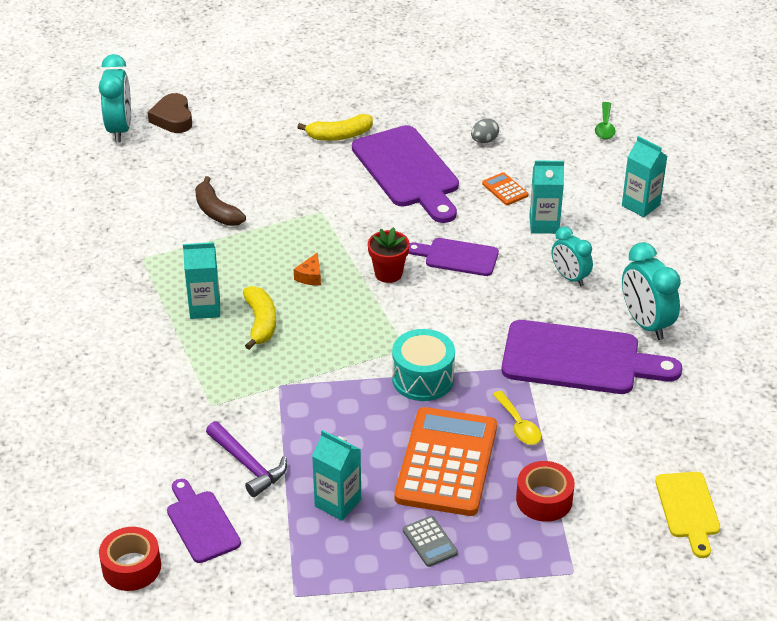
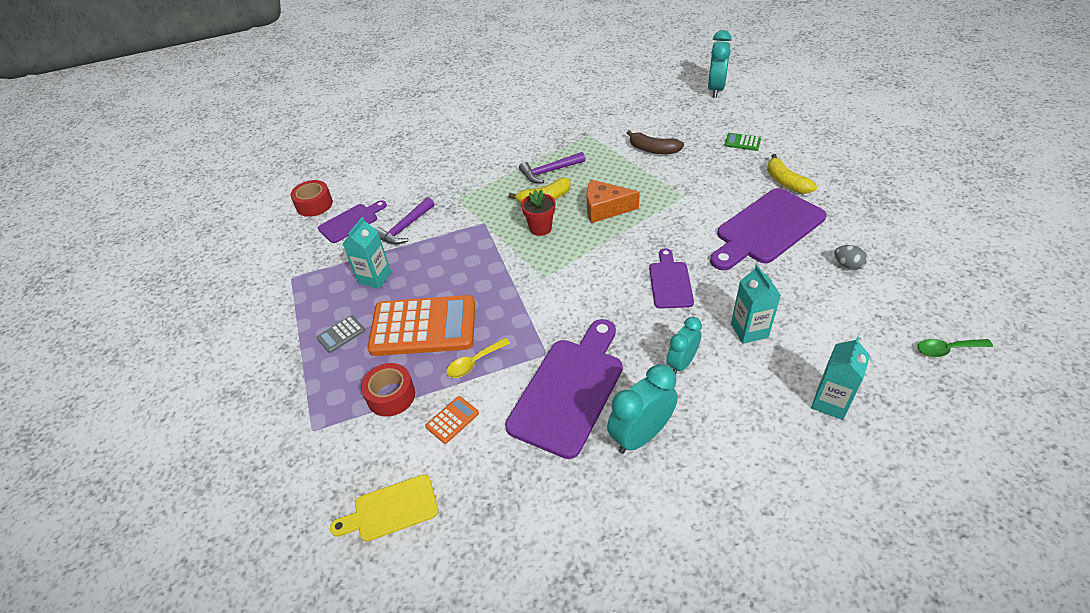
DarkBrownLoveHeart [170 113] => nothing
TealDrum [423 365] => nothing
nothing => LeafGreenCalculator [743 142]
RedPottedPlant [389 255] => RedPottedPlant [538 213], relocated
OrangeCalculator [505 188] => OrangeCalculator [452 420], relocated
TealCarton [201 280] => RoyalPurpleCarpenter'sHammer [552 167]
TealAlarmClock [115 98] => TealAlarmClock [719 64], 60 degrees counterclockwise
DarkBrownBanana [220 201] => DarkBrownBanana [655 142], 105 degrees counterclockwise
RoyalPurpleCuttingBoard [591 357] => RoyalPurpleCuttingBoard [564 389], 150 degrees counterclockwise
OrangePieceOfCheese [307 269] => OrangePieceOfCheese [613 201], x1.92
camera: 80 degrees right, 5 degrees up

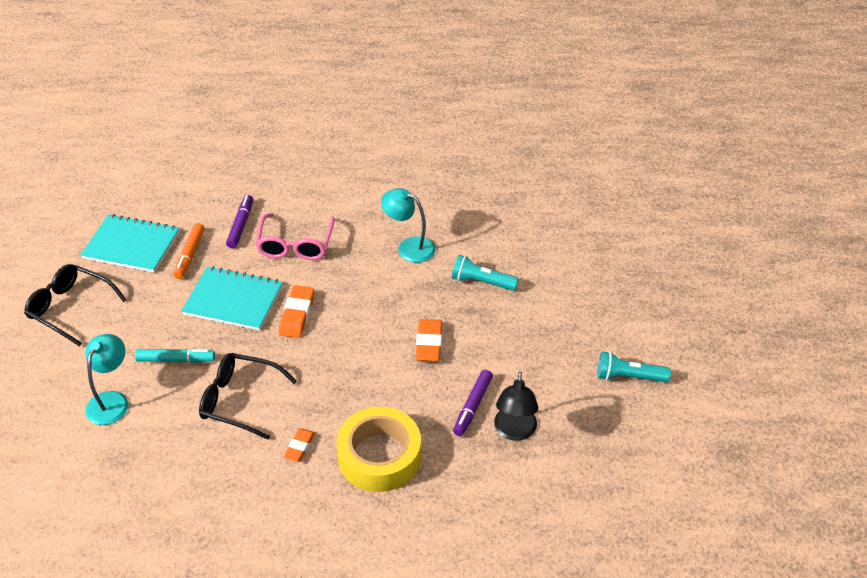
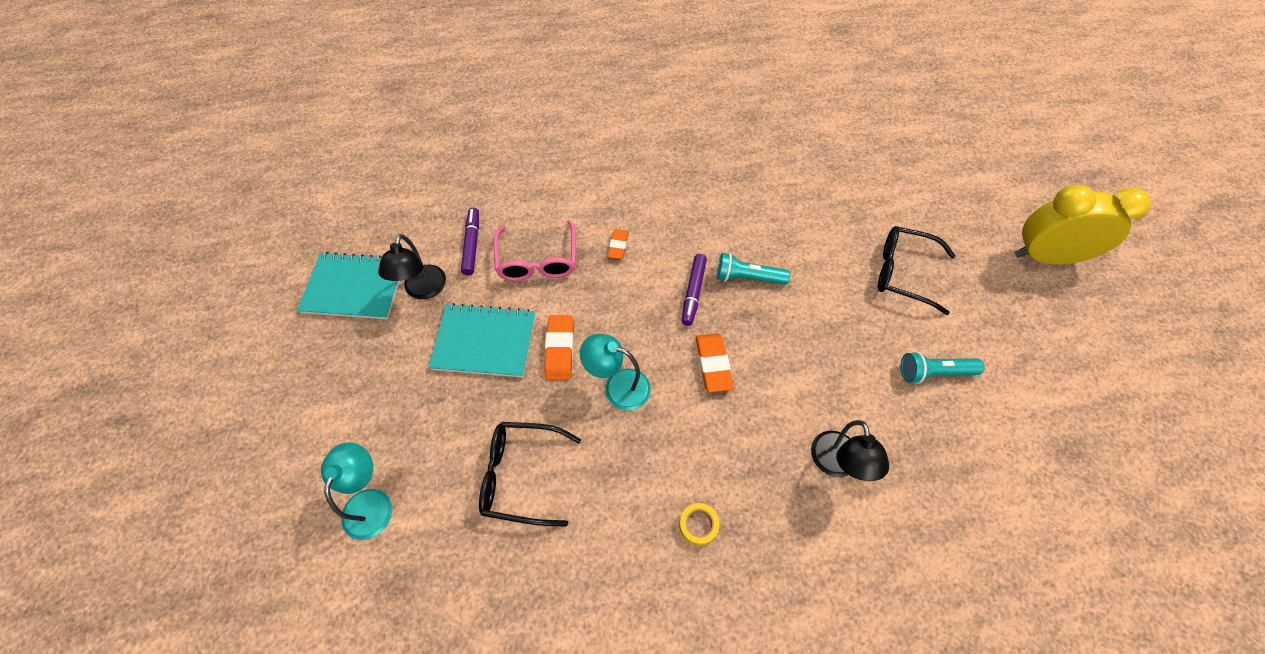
TealMarker [175 356] => nothing
nothing => BrightYellowAlarmClock [1083 224]
BlackSpectacles [75 305] => BlackSpectacles [916 270], relocated
OrangeEraser [299 445] => OrangeEraser [618 244], relocated
TealReadingLamp [408 225] => TealReadingLamp [615 372], relocated
RoyalPurpleMarker [473 403] => RoyalPurpleMarker [694 290], relocated
OrangeMarker [189 251] => BlackReadingLamp [412 266]
BrightYellowRollOfTape [379 449] => BrightYellowRollOfTape [699 524], x0.41
camera: 10 degrees left, 15 degrees up

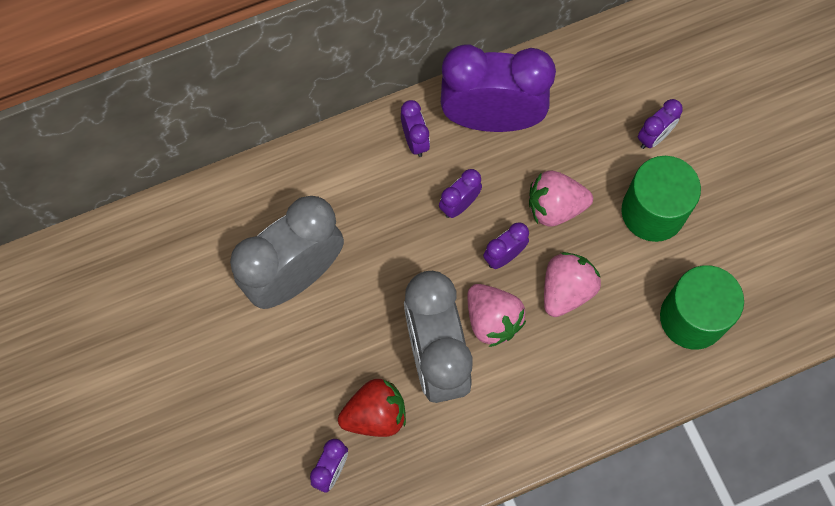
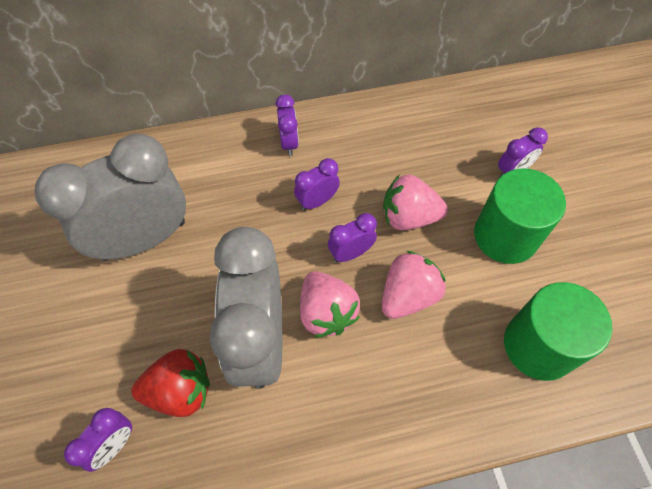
RoyalPurpleAlarmClock [498 88] => nothing
camera: 10 degrees right, 10 degrees down

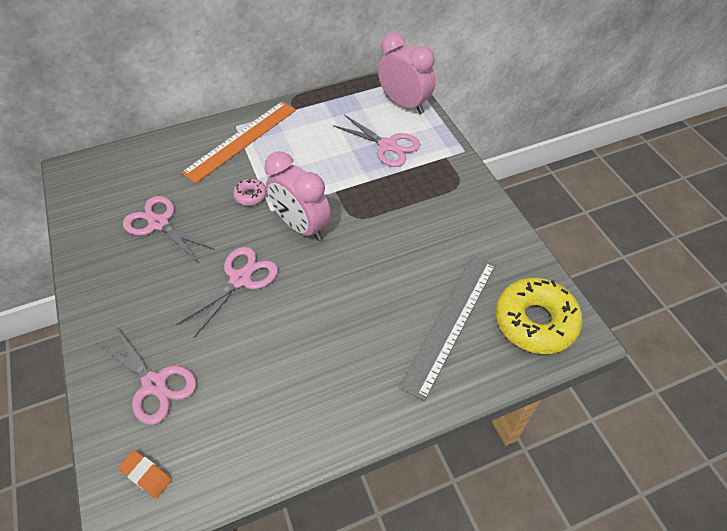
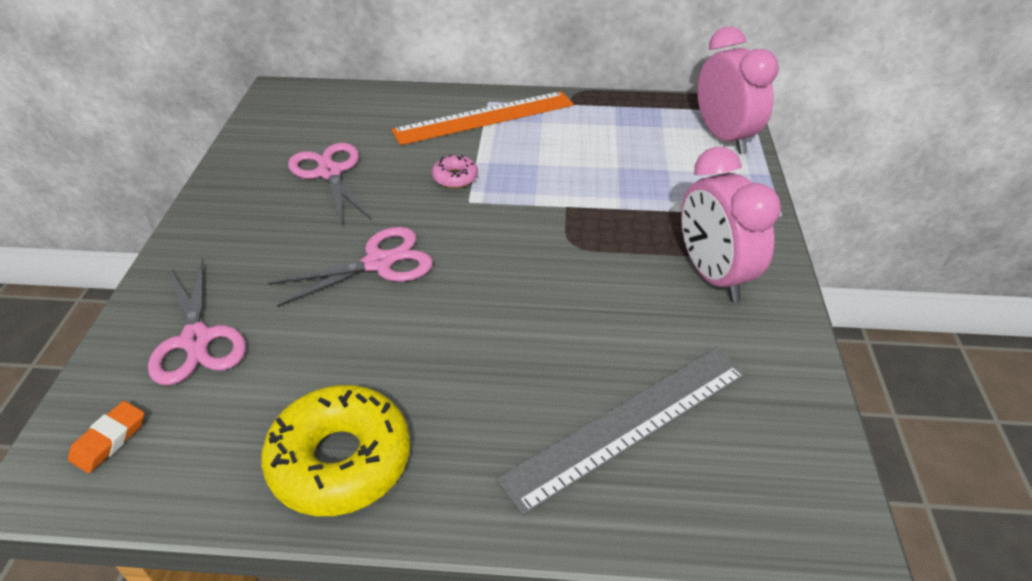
PinkPairOfScissors [377 141] => nothing
PinkAlarmClock [297 196] => PinkAlarmClock [731 224], relocated
BrightYellowGlazedDonut [538 315] => BrightYellowGlazedDonut [335 450], relocated
OrangeEraser [145 474] => OrangeEraser [106 437], 60 degrees clockwise
camera: 25 degrees right, 10 degrees down

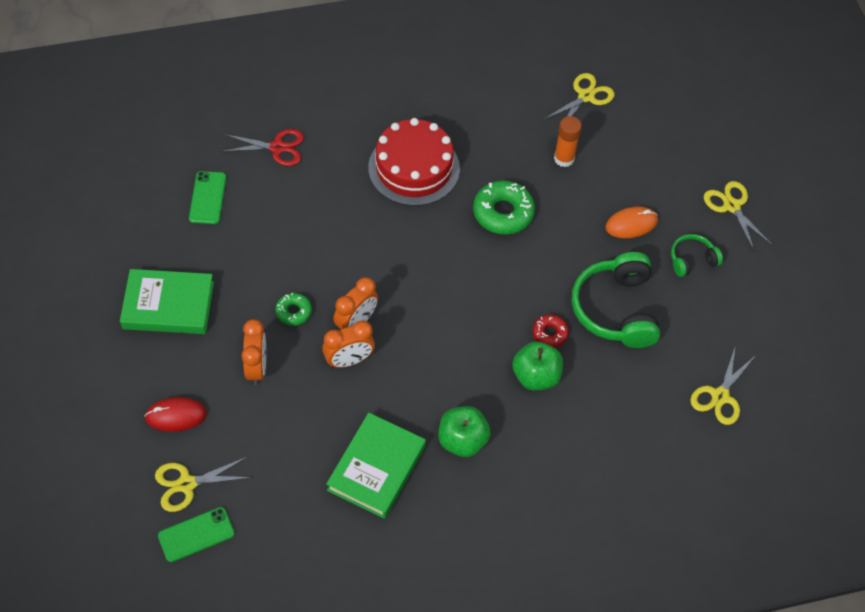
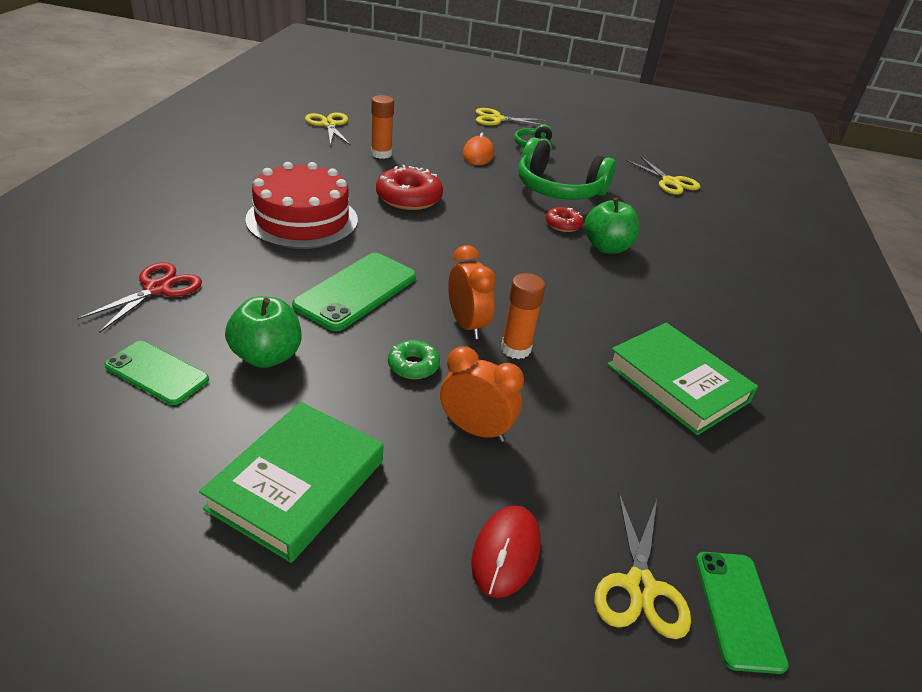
nothing => LeafGreenPhone [354 292]
LeafGreenToyApple [465 431] => LeafGreenToyApple [263 332], relocated
OrangeAlarmClock [348 344] => OrangeGlue [523 316]
LeafGreenGlazedDonut [504 207] => RedGlazedDonut [409 187]
camera: 65 degrees left, 20 degrees down

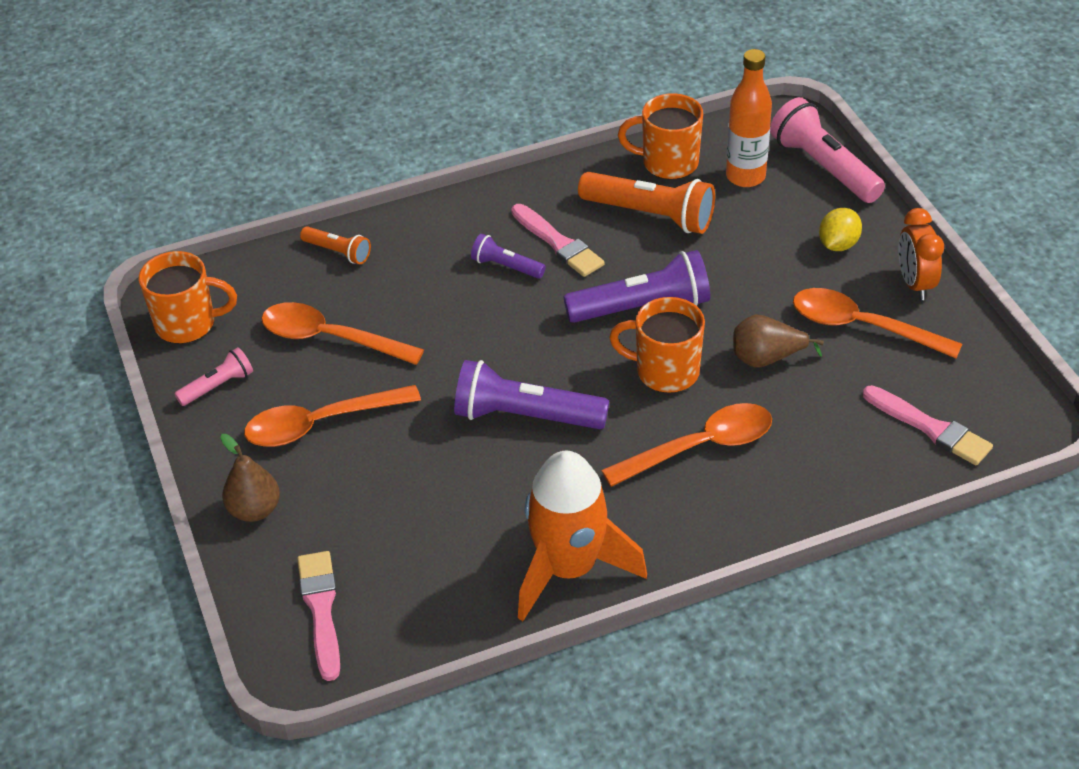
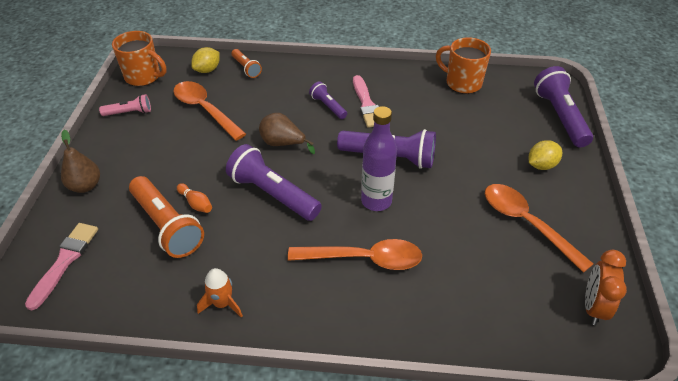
OrangeSpoon [332 416] => nothing
OrangeFlask [749 118] => nothing
PinkBrush [928 425] => nothing
nothing => OrangeSkittle [194 198]
nothing => BrightYellowLemon [205 60]
OrangePocketTorch [646 203] => OrangePocketTorch [166 217], relocated
DarkBrownPear [778 341] => DarkBrownPear [287 133], relocated
OrangeAlarmClock [921 254] => OrangeAlarmClock [606 287], relocated
OrangeMug [657 345] => RoyalPurpleFlask [379 158]
PinkPocketTorch [827 150] => RoyalPurplePocketTorch [563 107]
OrangeSpaceship [582 536] => OrangeSpaceship [220 293], x0.45
camera: 25 degrees right, 0 degrees up

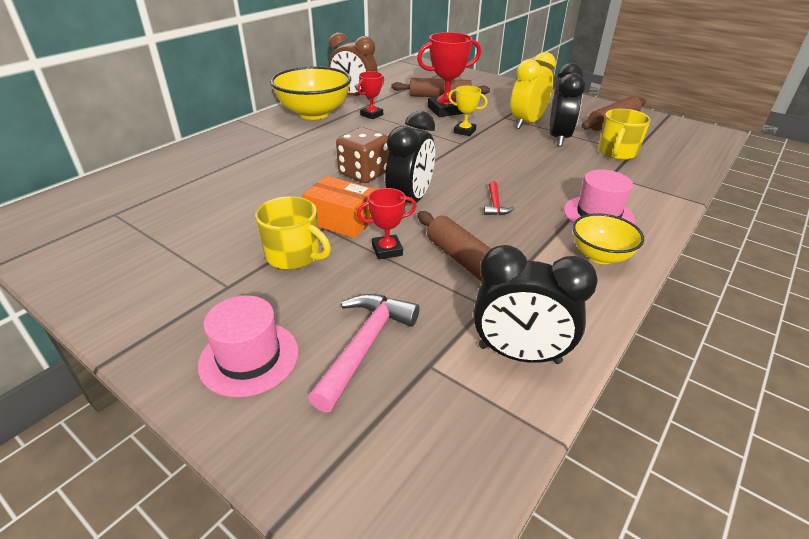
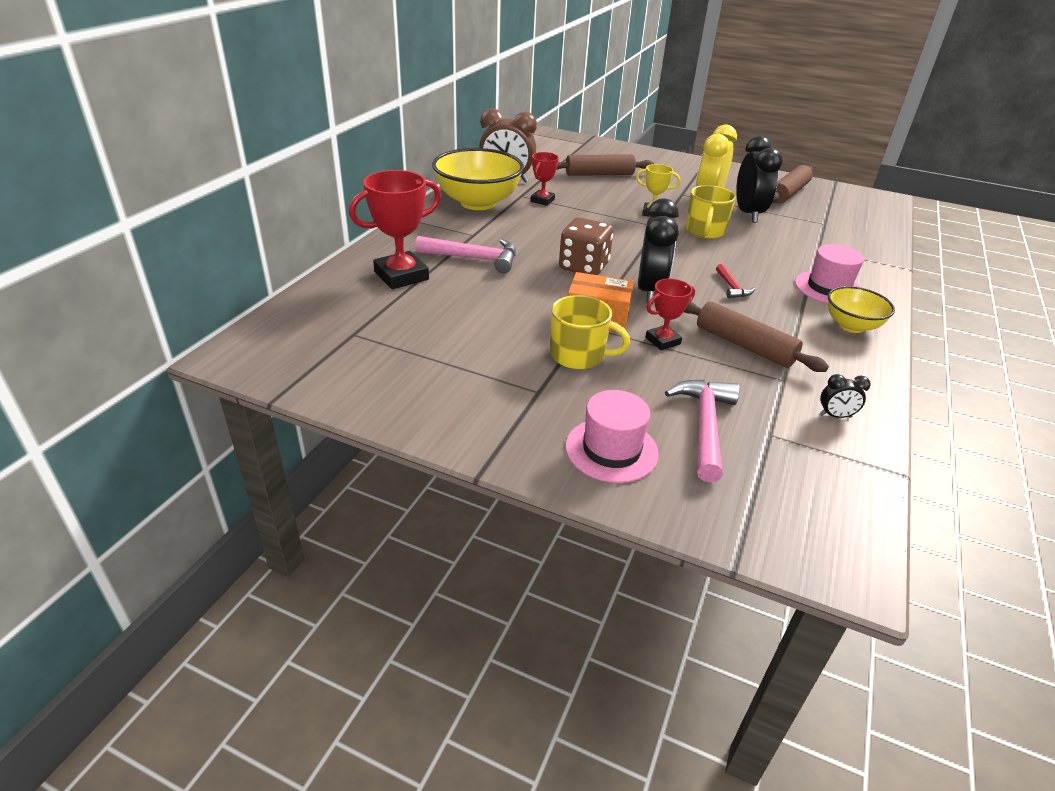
nothing => PinkCarpenter'sHammer [465 254]
RedTrophy [449 74] => RedTrophy [395 229], relocated
BrightYellowMug [624 134] => BrightYellowMug [711 212], relocated
BlackAlarmClock [535 304] => BlackAlarmClock [845 396], x0.45
camera: 15 degrees left, 0 degrees up

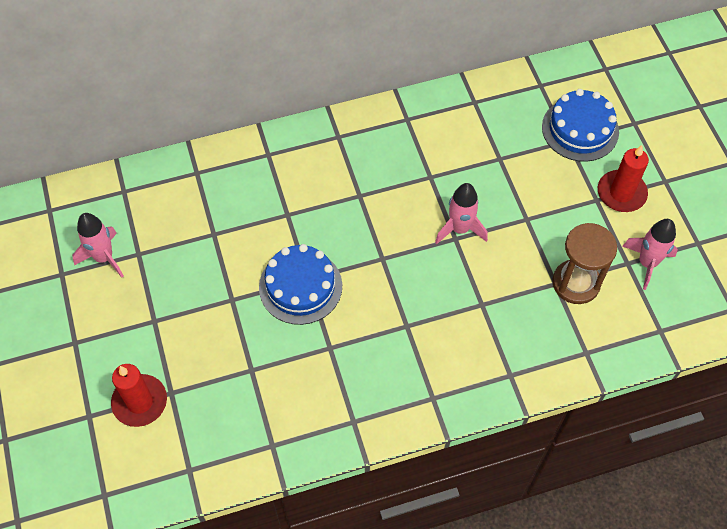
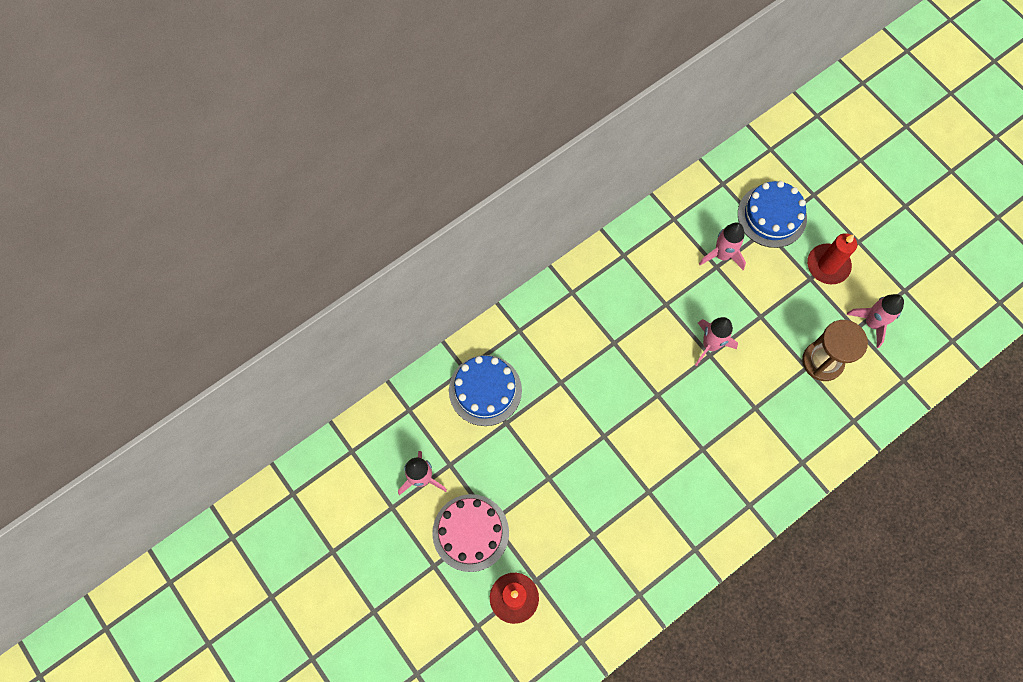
nothing => PinkCake [470 533]
nothing => PinkSpaceship [722 246]
CobaltCake [300 284] => CobaltCake [485 390], relocated
camera: 20 degrees left, 10 degrees up

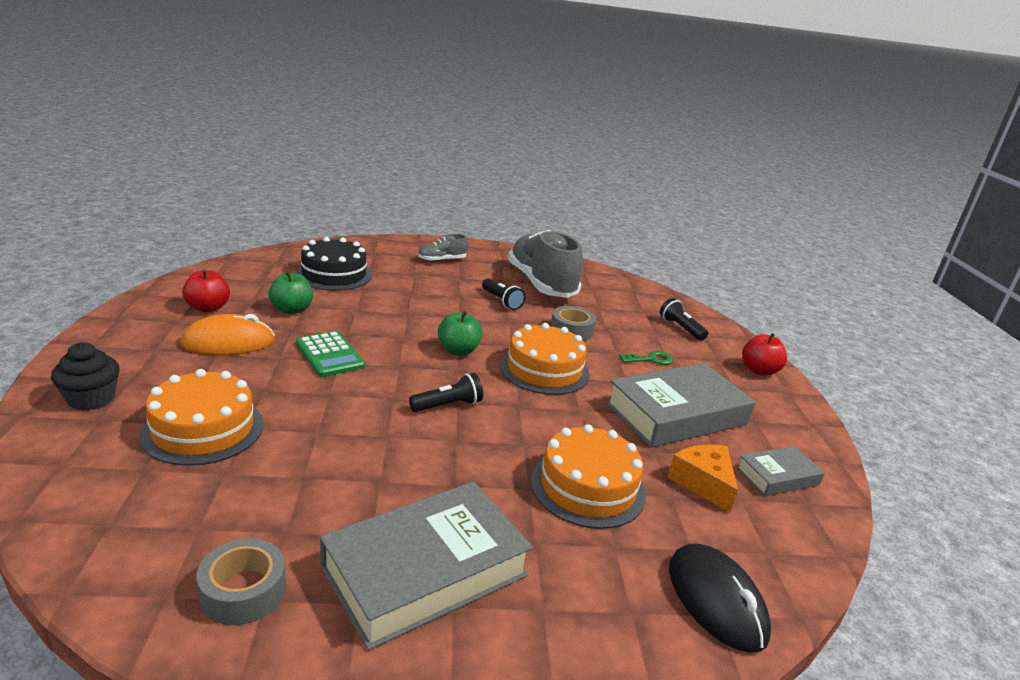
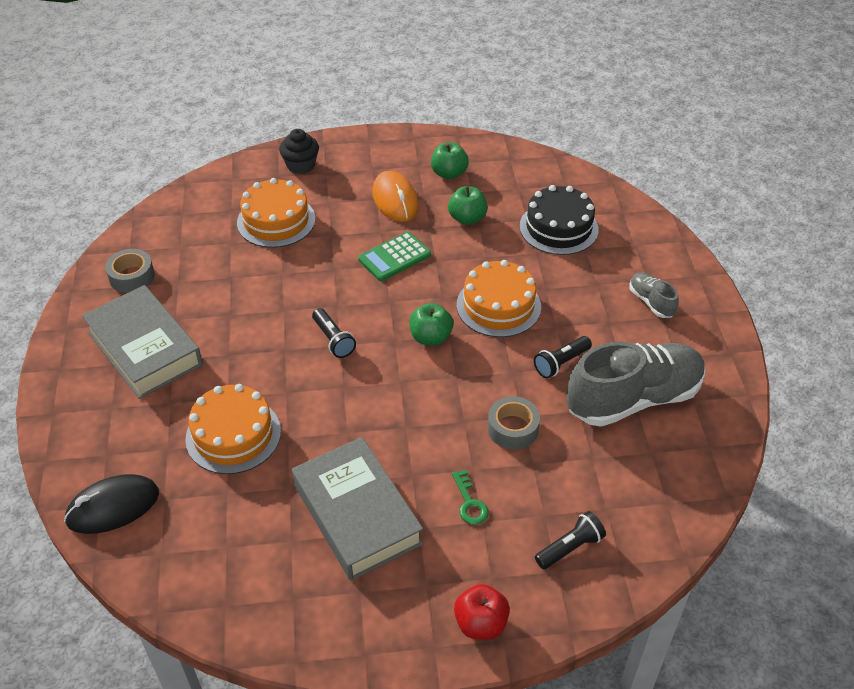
OrangePieceOfCheese [703 479] => nothing
AshGreyHardback [780 471] => nothing
OrangeCake [544 359] => OrangeCake [499 298], relocated
RedToyApple [206 290] => LeafGreenToyApple [450 161]
camera: 90 degrees right, 20 degrees up

